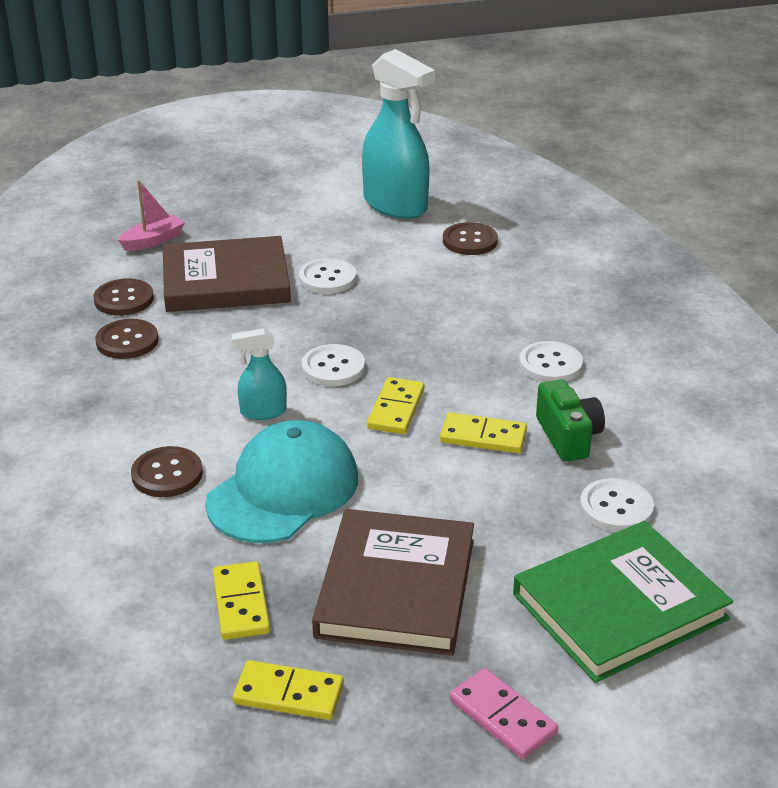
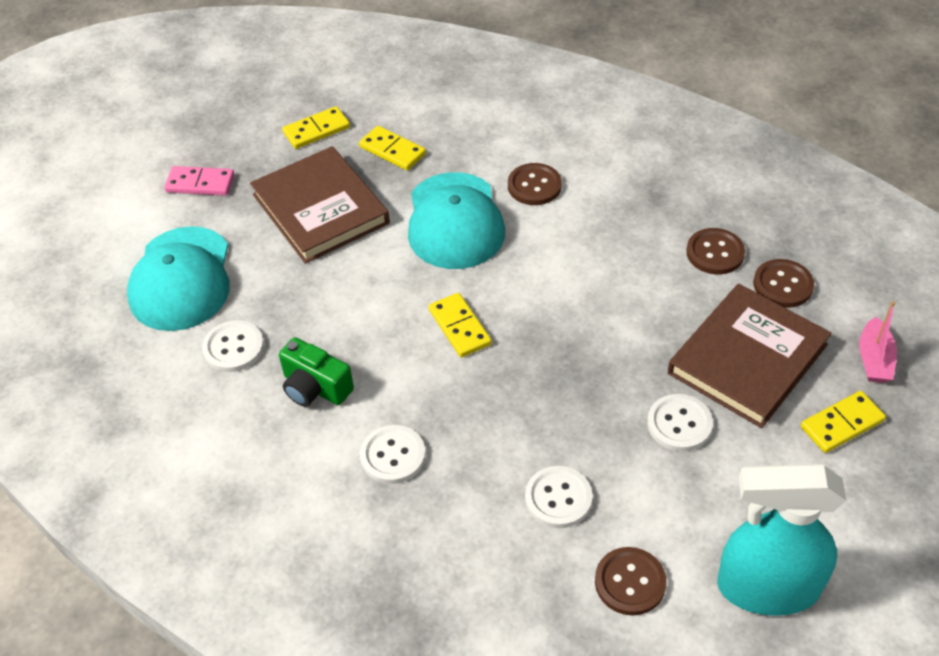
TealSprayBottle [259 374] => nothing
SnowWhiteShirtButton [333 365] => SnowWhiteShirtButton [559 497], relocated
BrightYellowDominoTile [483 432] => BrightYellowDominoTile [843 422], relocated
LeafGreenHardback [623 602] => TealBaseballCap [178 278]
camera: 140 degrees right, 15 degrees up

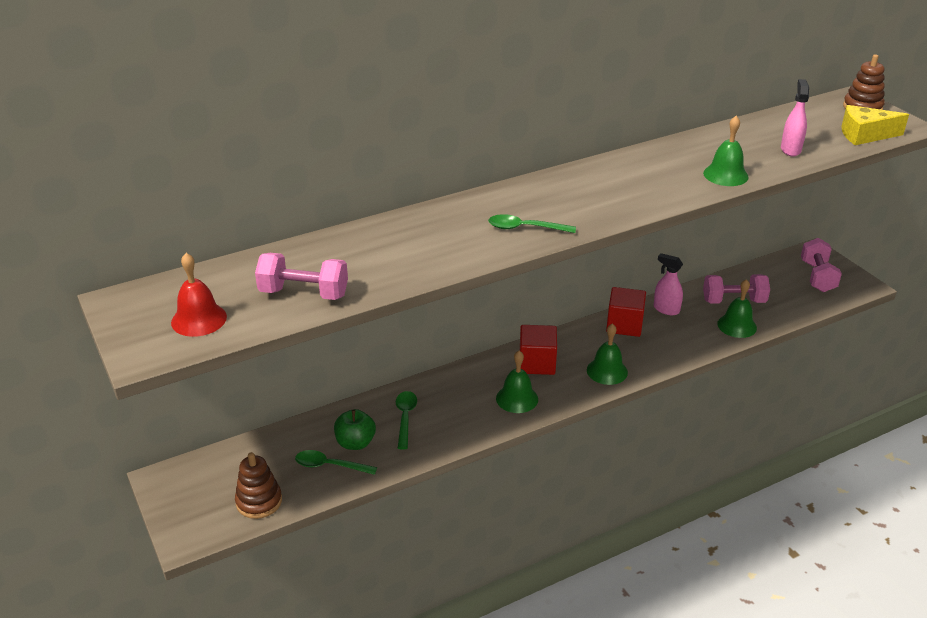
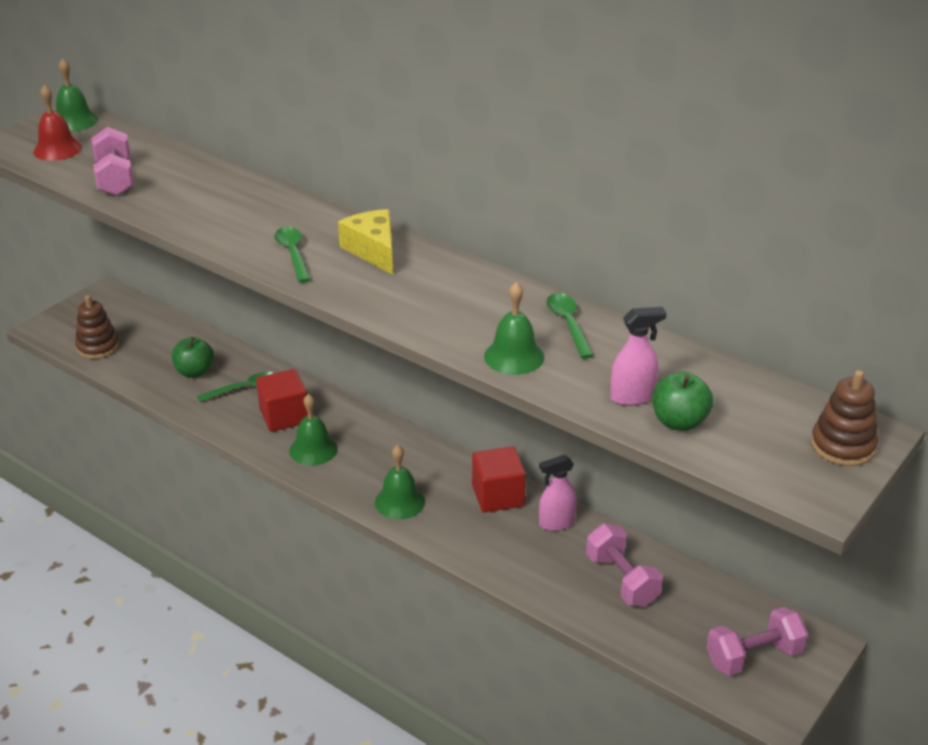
nothing => LeafGreenToyApple [682 401]
LeafGreenSpoon [336 462] => LeafGreenSpoon [570 326], relocated
RedCube [538 350] => RedCube [282 400], relocated
LeafGreenBell [737 308] => LeafGreenBell [77 95], relocated
BrightYellowPieceOfCheese [875 125] => BrightYellowPieceOfCheese [365 242], relocated
PinkSprayBottle [668 284] => PinkSprayBottle [558 493], 120 degrees counterclockwise
camera: 65 degrees right, 0 degrees up

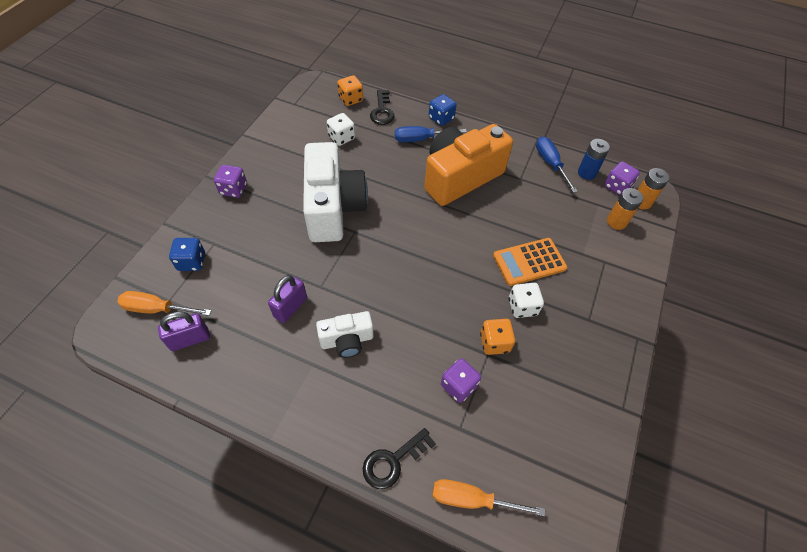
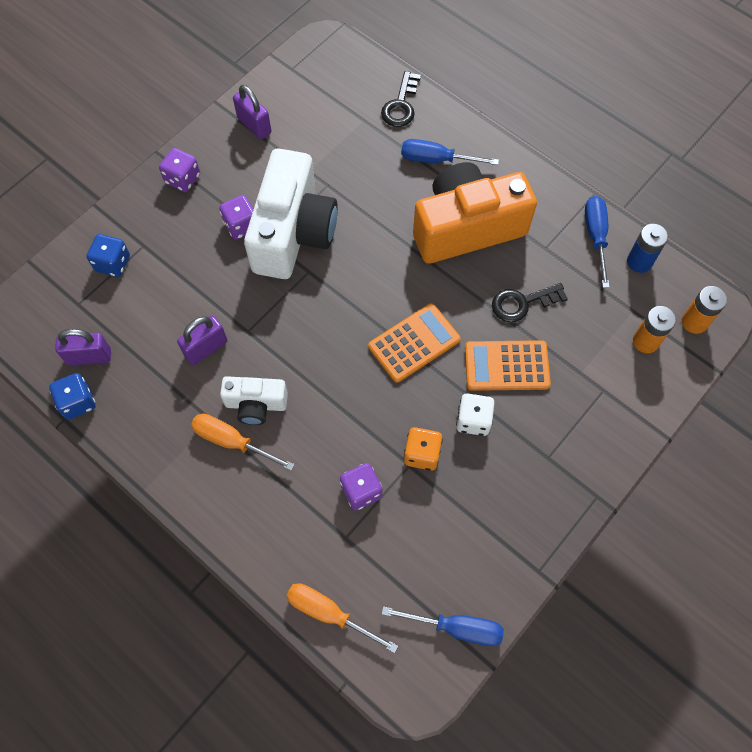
SnowWhiteGameDie [341 129] => nothing
OrangeGameDie [350 90] => nothing
nothing => RoyalPurpleSmallLock [252 112]
nothing => OrangeCalculator [414 343]
nothing => CobaltHandScrewdriver [443 626]
OrangeHandScrewdriver [164 303] => OrangeHandScrewdriver [243 442], relocated
BlackKey [399 458] => BlackKey [530 302], relocated
CobaltGameDie [443 110] => CobaltGameDie [72 396], relocated
RoyalPurpleGameDie [622 178] => RoyalPurpleGameDie [236 217], relocated
camera: 20 degrees right, 10 degrees up

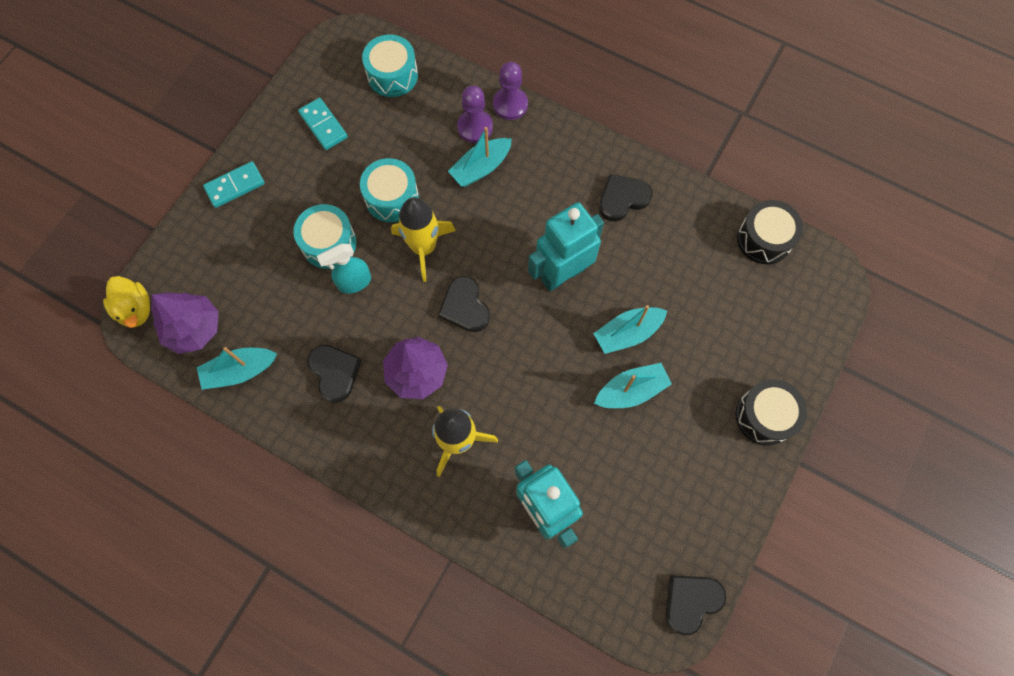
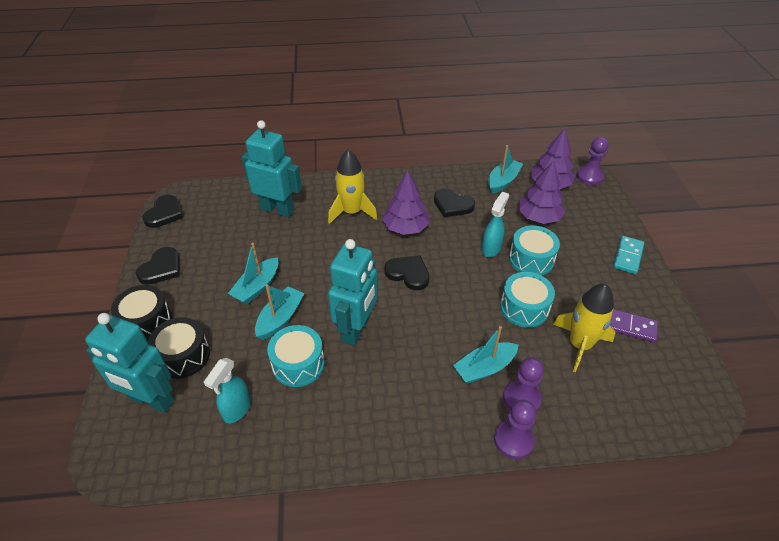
nothing => TealRobot [129 363]
nothing => TealSprayBottle [227 390]
nothing => RoyalPurpleFirTree [542 192]
TealDrum [390 66] => TealDrum [296 356], relocated
BrightYellowSpaceship [423 239] => BrightYellowSpaceship [584 327], relocated
BlackLoveHeart [626 198] => BlackLoveHeart [158 266], relocated
BlackDrum [770 232] => BlackDrum [179 347], relocated
BrightYellowDuck [126 302] => RoyalPurplePawn [592 161]
TealDominoTile [323 124] => RoyalPurpleDominoTile [634 326]
TealBoat [480 157] => TealBoat [485 355], 135 degrees counterclockwise
camera: 145 degrees right, 25 degrees down

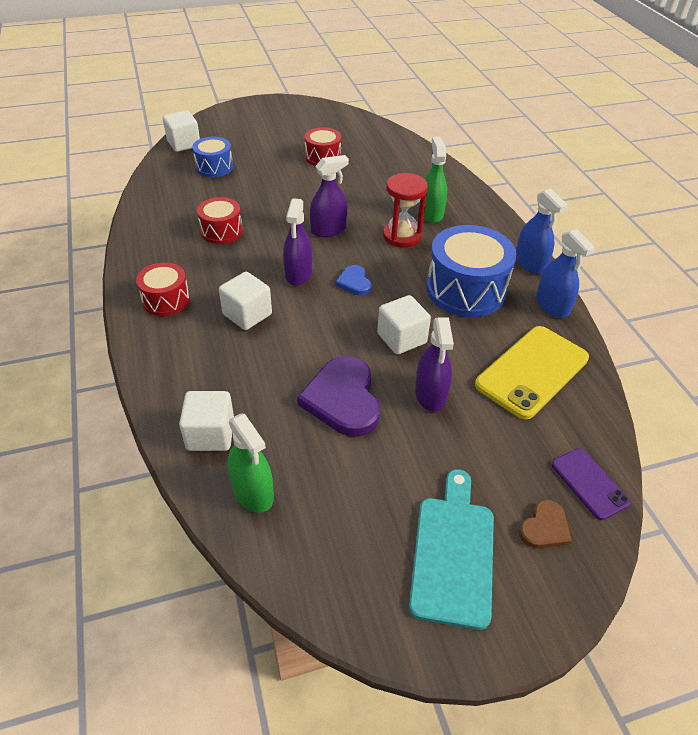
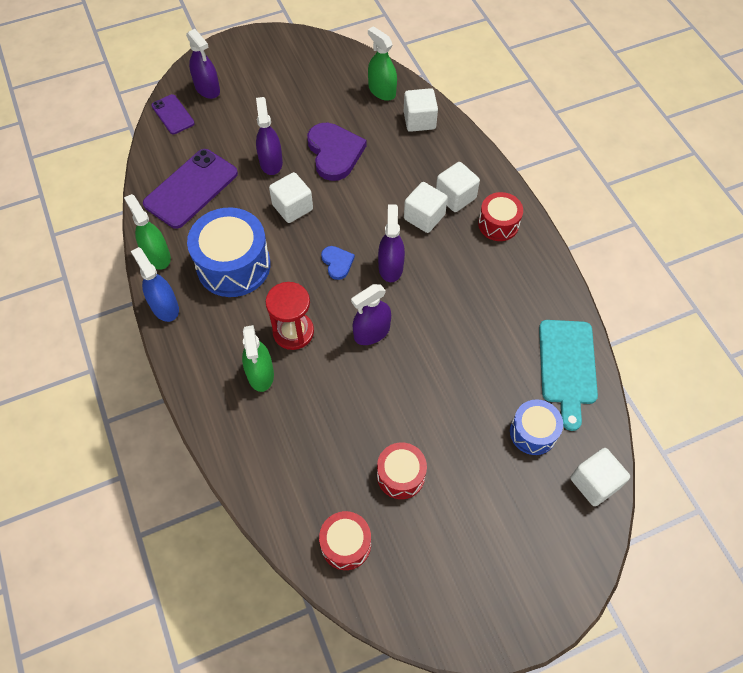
nothing => SnowWhiteCube [458 187]
RedDrum [220 220] => RedDrum [345 540], relocated
TealCuttingBoard [451 549] => TealCuttingBoard [568 375], relocated
DarkBrownLoveHeart [545 524] => RoyalPurpleSprayBottle [203 64]
BrightYellowPhone [532 372] => RoyalPurplePhone [190 189]
CobaltSprayBottle [565 273] => LeafGreenSprayBottle [147 232]
camera: 175 degrees right, 15 degrees up

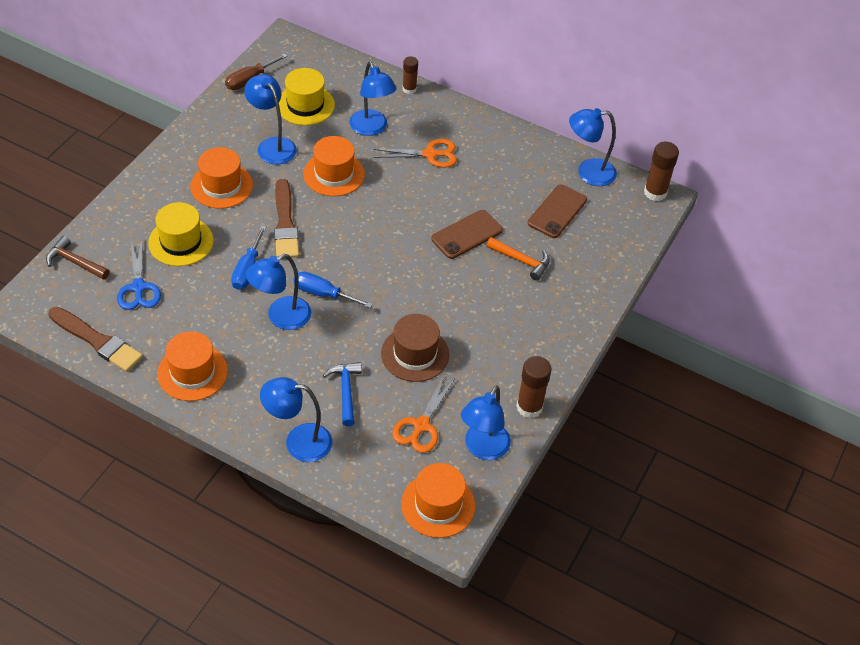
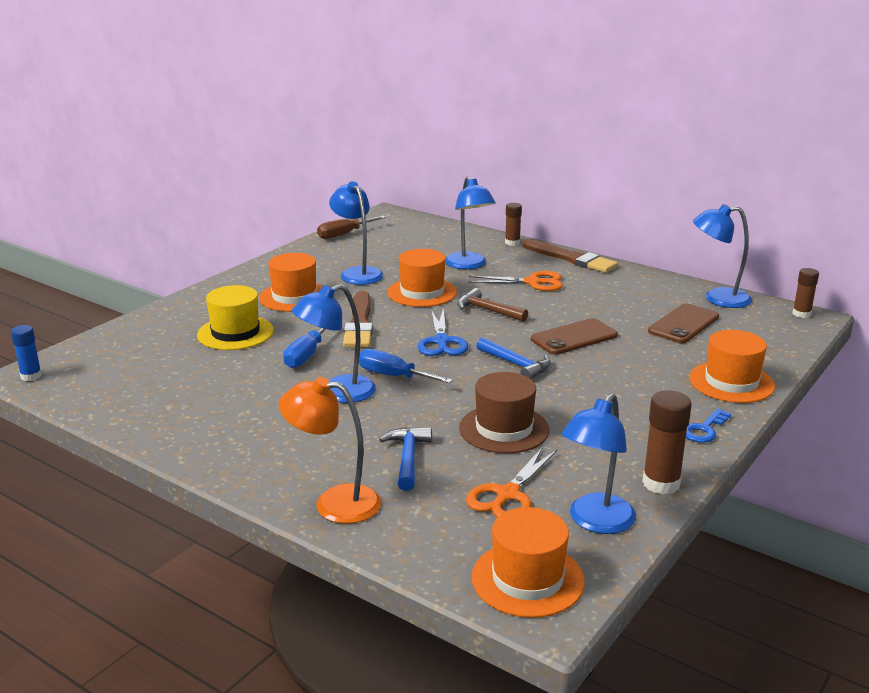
BrightYellowTopHat [307 96] => nothing
OrangeCarpenter'sHammer [518 259] => nothing
nothing => CobaltGlue [26 353]
nothing => CobaltCarpenter'sHammer [514 358]
nothing => CobaltKey [708 425]
DarkBrownCarpenter'sHammer [77 258] => DarkBrownCarpenter'sHammer [492 305], relocated
DarkBrownBrush [95 339] => DarkBrownBrush [570 256], relocated
CobaltPairOfScissors [139 275] => CobaltPairOfScissors [443 332], relocated
OrangeTopHat [192 366] => OrangeTopHat [732 366], relocated
CobaltReadingLamp [296 419] => OrangeReadingLamp [330 450]
DarkBrownGlue [661 171] => DarkBrownGlue [805 293], x0.65
camera: 10 degrees right, 25 degrees down

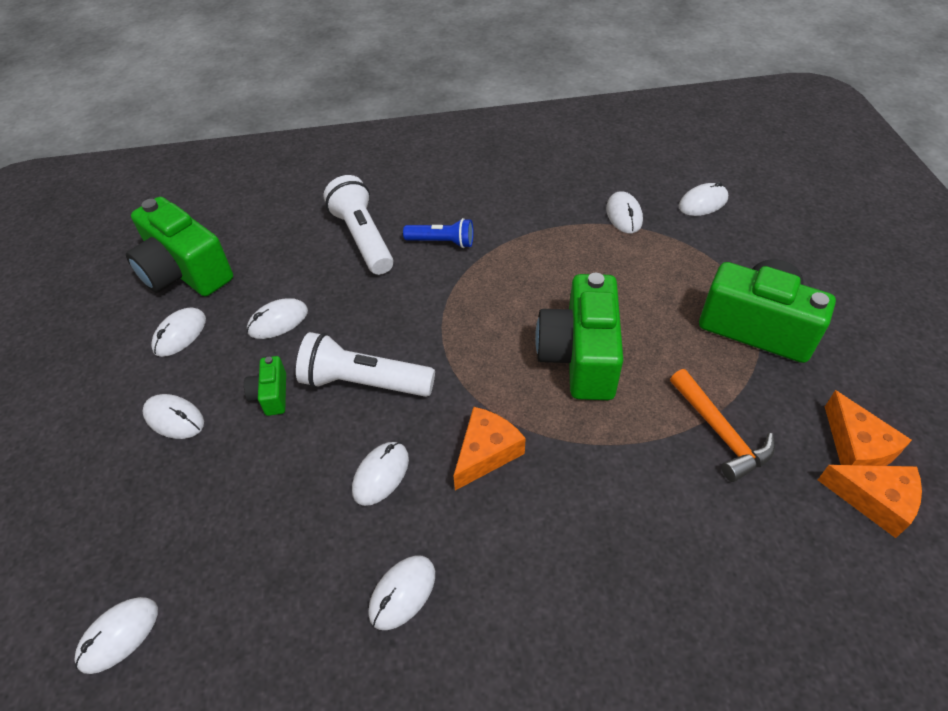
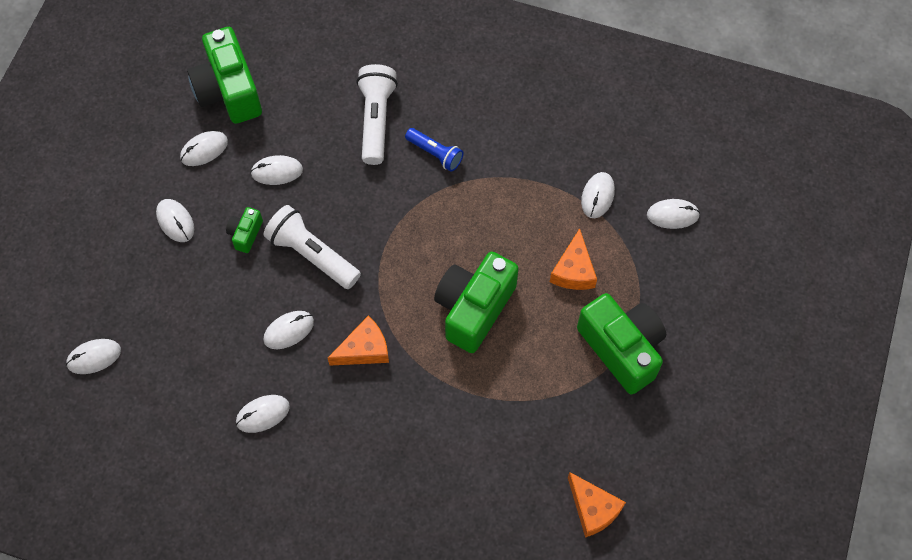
OrangeCarpenter'sHammer [722 425] => nothing
OrangePieceOfCheese [868 428] => OrangePieceOfCheese [573 259], relocated
camera: 25 degrees right, 15 degrees up

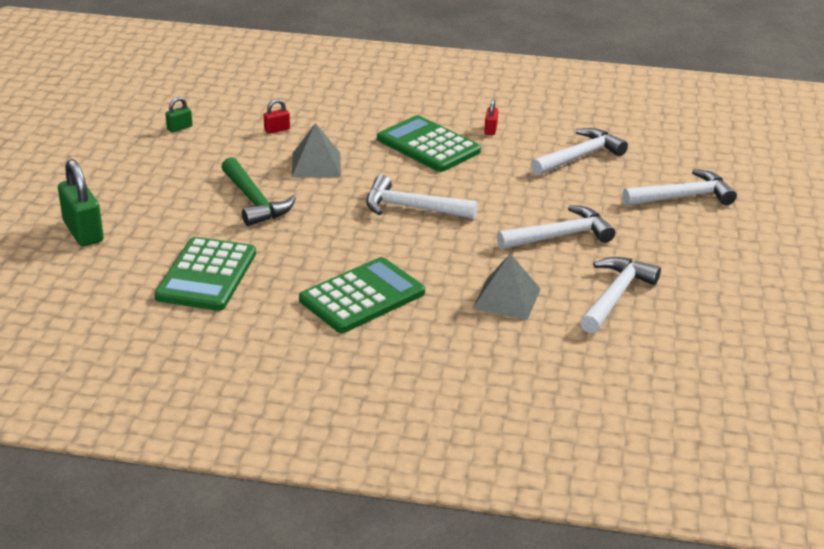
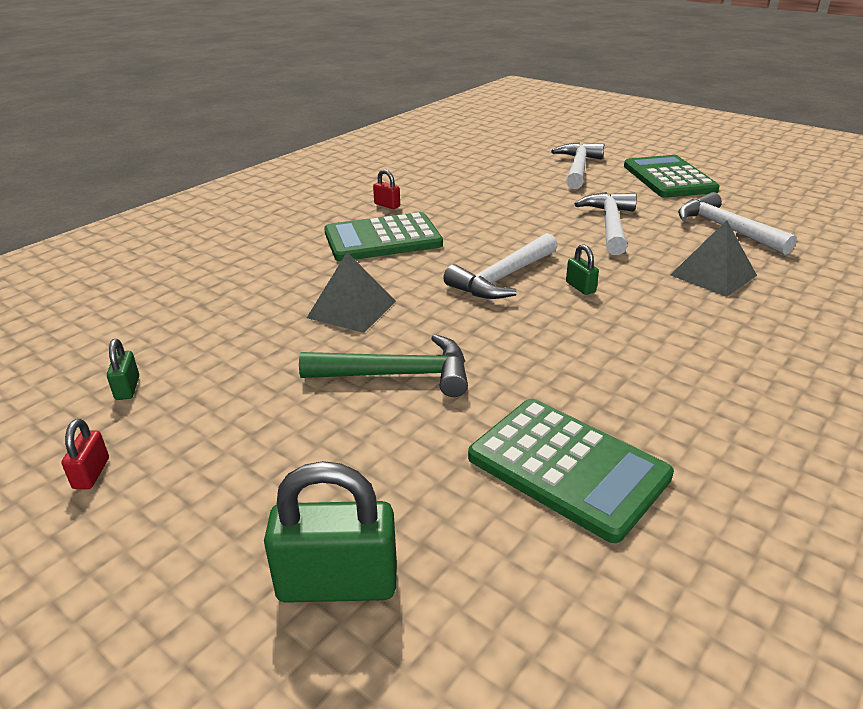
SnowWhiteCarpenter'sHammer [579 152] => nothing
nothing => LeafGreenSmallLock [582 269]
RedSmallLock [277 116] => RedSmallLock [85 454], relocated
LeafGreenCalculator [362 295] => LeafGreenCalculator [672 176], relocated
camera: 60 degrees left, 0 degrees up

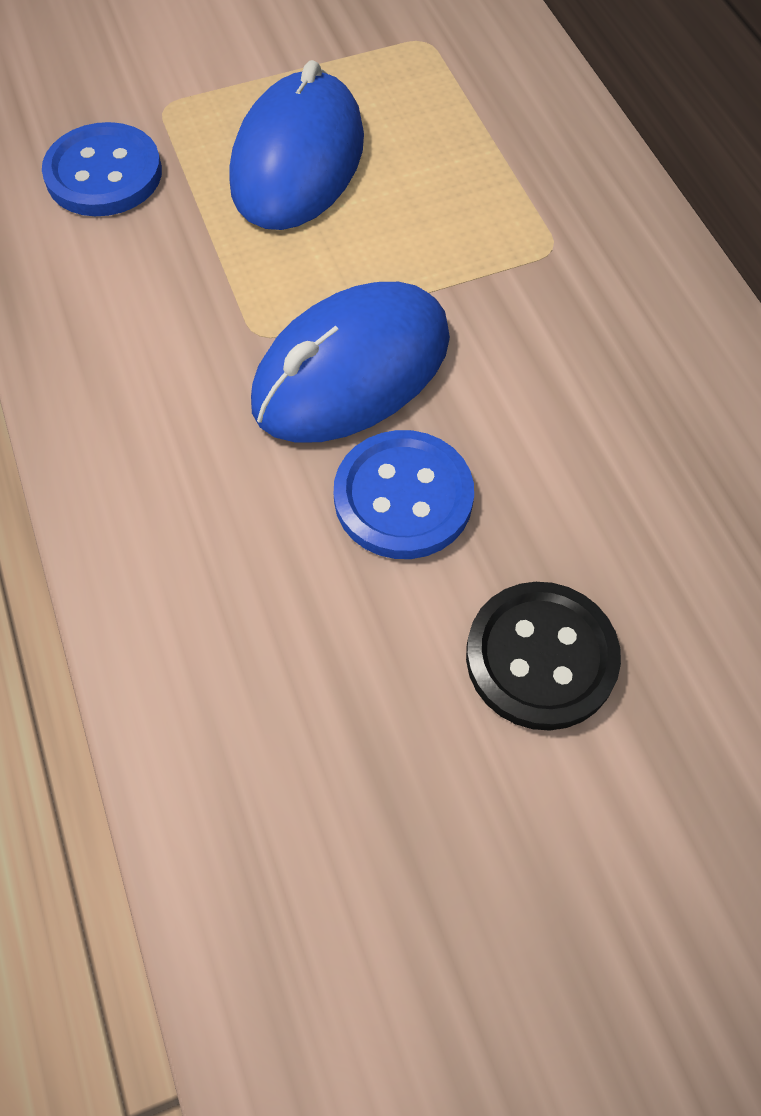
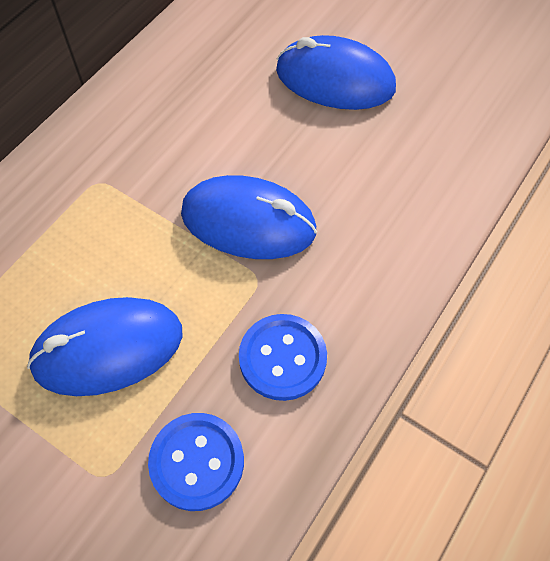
CobaltShirtButton [404 494] => CobaltShirtButton [283 357], relocated
BlackShirtButton [543 656] => CobaltMouse [336 72]
camera: 125 degrees left, 0 degrees up

